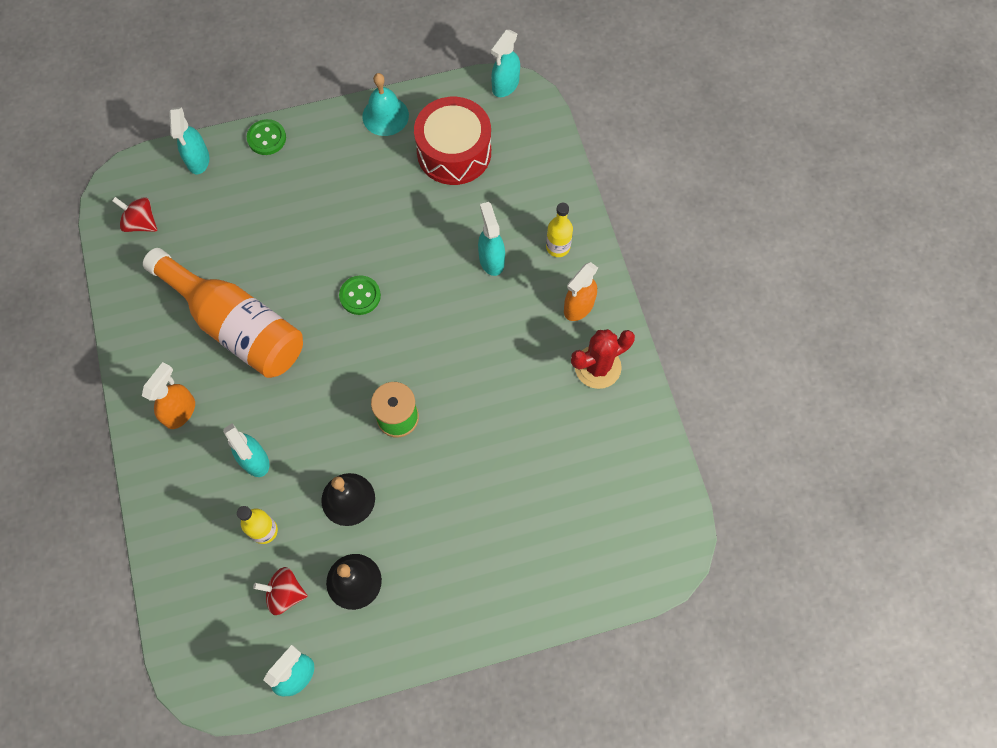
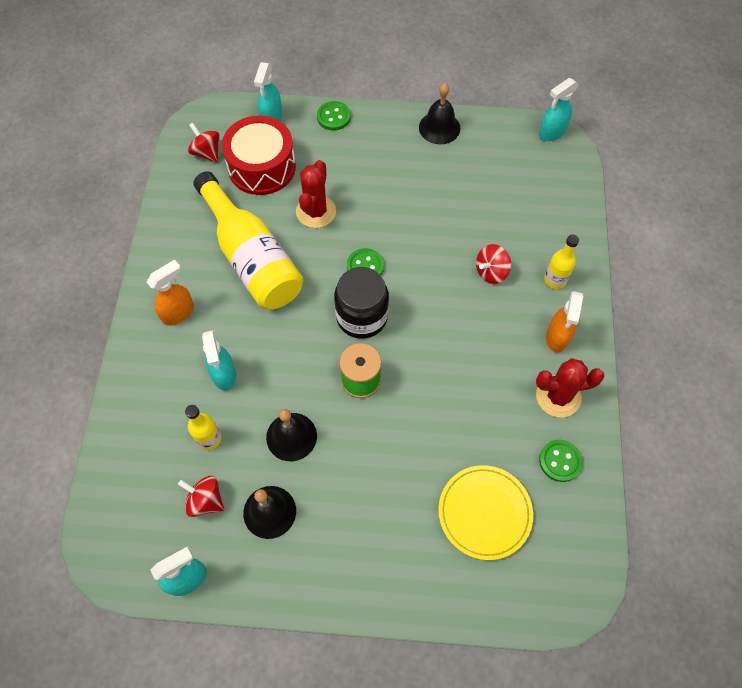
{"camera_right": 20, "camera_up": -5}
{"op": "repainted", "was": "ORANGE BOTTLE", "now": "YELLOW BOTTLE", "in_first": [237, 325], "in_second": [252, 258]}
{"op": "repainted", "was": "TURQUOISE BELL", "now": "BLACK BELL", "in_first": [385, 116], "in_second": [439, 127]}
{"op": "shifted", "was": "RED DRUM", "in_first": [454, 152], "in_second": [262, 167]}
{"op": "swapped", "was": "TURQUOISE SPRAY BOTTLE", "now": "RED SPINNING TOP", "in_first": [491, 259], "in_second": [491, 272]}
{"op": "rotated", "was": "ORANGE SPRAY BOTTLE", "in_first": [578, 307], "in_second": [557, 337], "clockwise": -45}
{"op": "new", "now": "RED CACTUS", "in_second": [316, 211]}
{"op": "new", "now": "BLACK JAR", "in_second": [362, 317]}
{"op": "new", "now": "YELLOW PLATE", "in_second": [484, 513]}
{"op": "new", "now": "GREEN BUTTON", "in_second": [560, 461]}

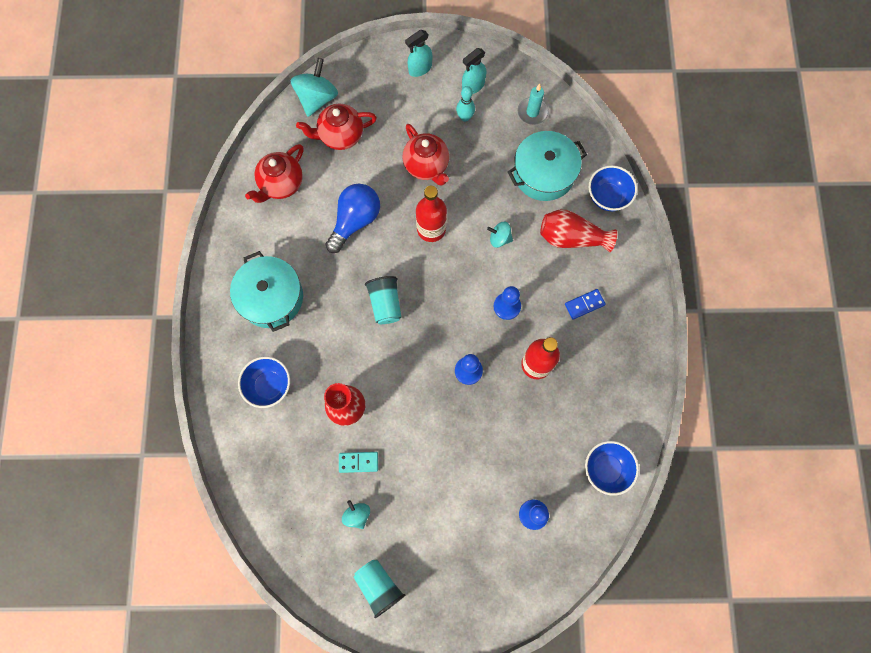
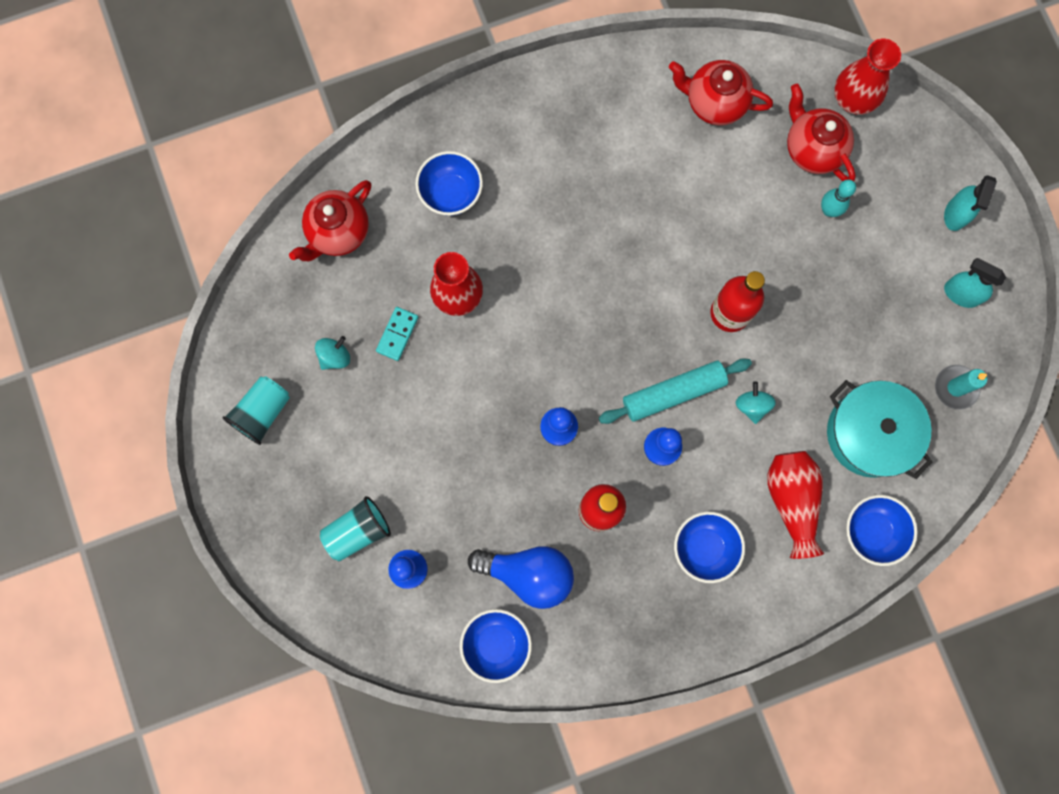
{"camera_right": 70, "camera_up": 5}
{"op": "gone", "was": "TURQUOISE POT", "in_first": [271, 297]}
{"op": "swapped", "was": "TURQUOISE SPINNING TOP", "now": "RED VASE", "in_first": [317, 98], "in_second": [853, 99]}
{"op": "shifted", "was": "BLUE LIGHT BULB", "in_first": [355, 221], "in_second": [528, 573]}
{"op": "rotated", "was": "TURQUOISE DOMINO", "in_first": [358, 462], "in_second": [397, 334], "clockwise": 45}
{"op": "shifted", "was": "TURQUOISE CUP", "in_first": [385, 304], "in_second": [358, 531]}
{"op": "shifted", "was": "RED TEAPOT", "in_first": [426, 166], "in_second": [338, 232]}
{"op": "rotated", "was": "TURQUOISE SPRAY BOTTLE", "in_first": [420, 68], "in_second": [956, 214], "clockwise": -105}
{"op": "shifted", "was": "TURQUOISE BOWLING PIN", "in_first": [465, 117], "in_second": [829, 210]}
{"op": "swapped", "was": "BLUE DOMINO", "now": "BLUE BOWL", "in_first": [584, 304], "in_second": [704, 547]}
{"op": "new", "now": "TURQUOISE ROLLING PIN", "in_second": [673, 393]}

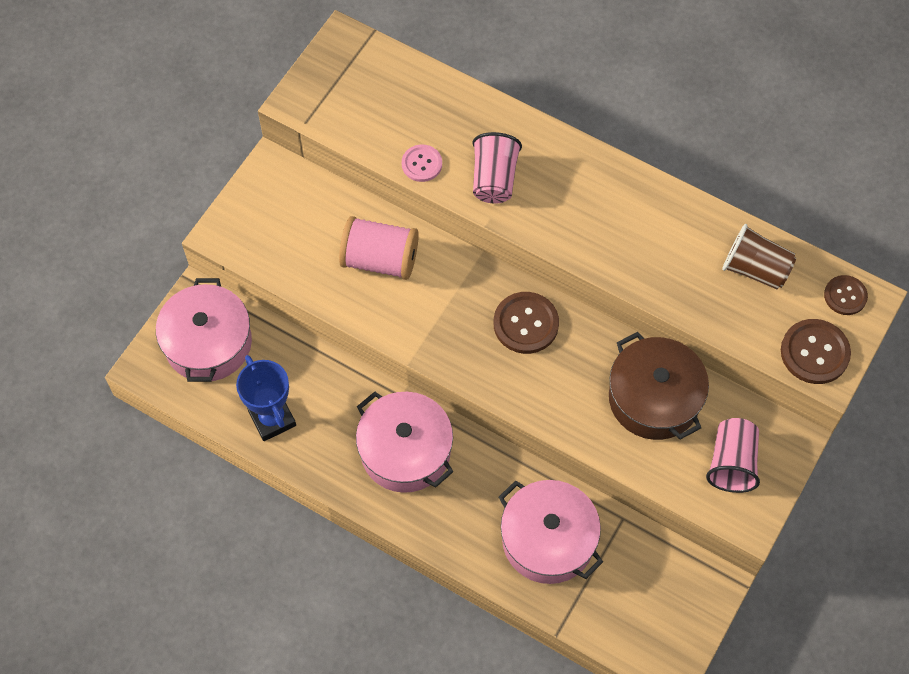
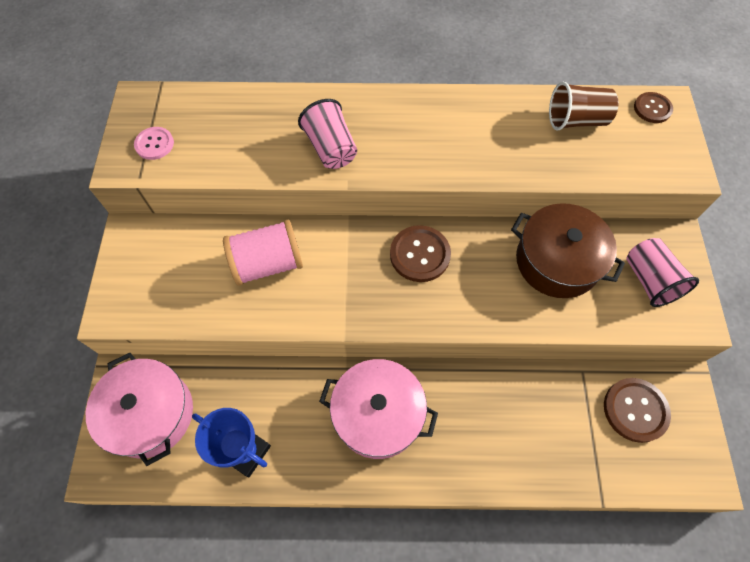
{"camera_right": -30, "camera_up": 0}
{"op": "shifted", "was": "PINK BUTTON", "in_first": [422, 164], "in_second": [154, 144]}
{"op": "gone", "was": "PINK POT", "in_first": [548, 540]}
{"op": "shifted", "was": "BROWN BUTTON", "in_first": [814, 352], "in_second": [635, 410]}

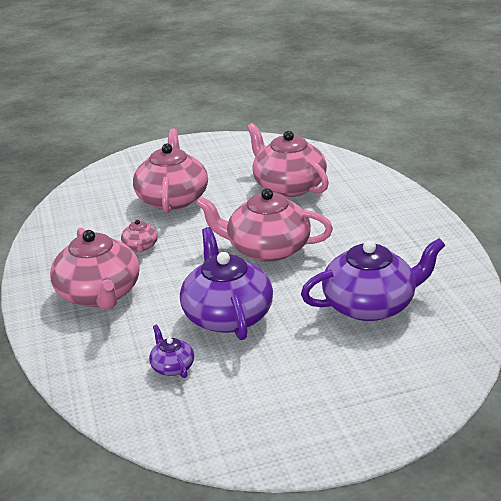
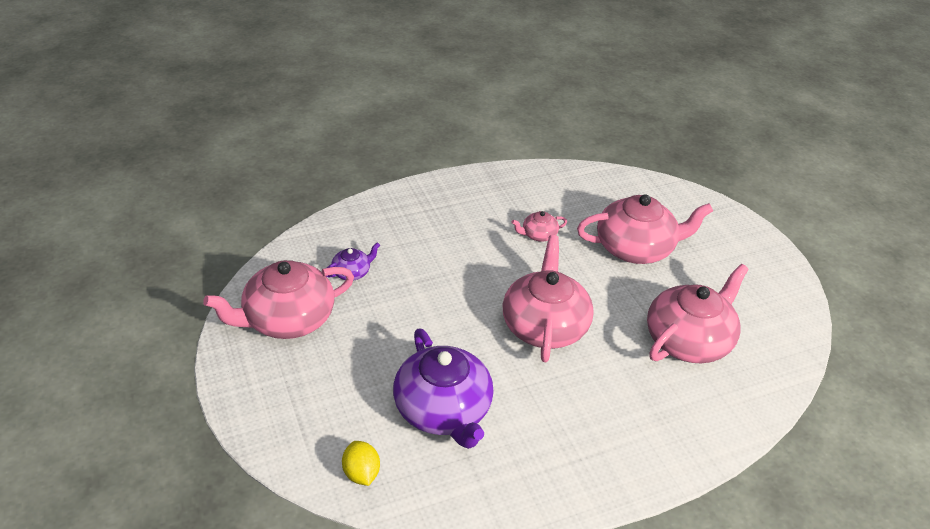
{"camera_right": 80, "camera_up": 10}
{"op": "shifted", "was": "PINK TEAPOT", "in_first": [99, 294], "in_second": [287, 319]}
{"op": "gone", "was": "PURPLE TEAPOT", "in_first": [227, 315]}
{"op": "new", "now": "YELLOW LEMON", "in_second": [361, 473]}

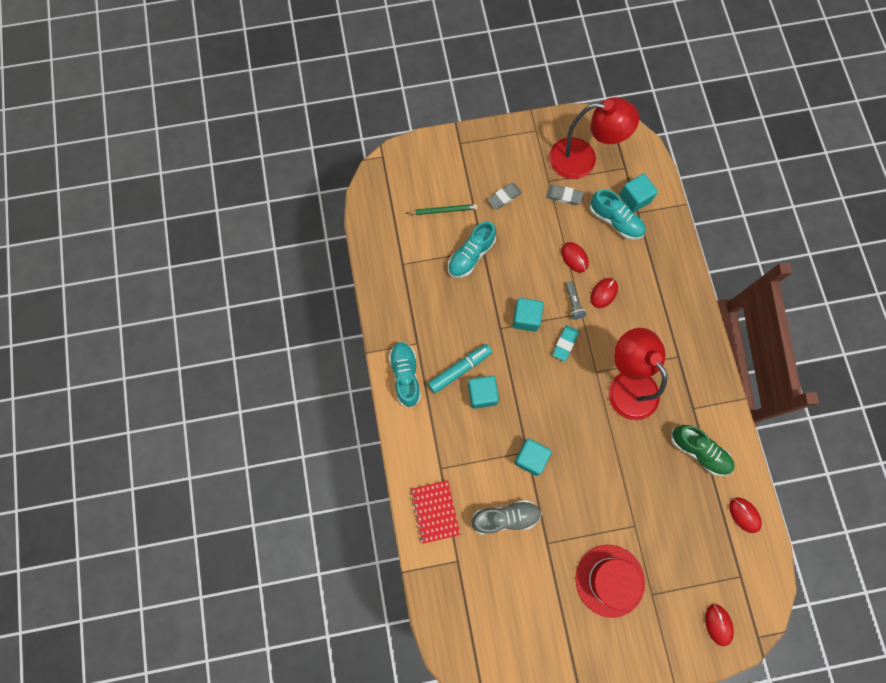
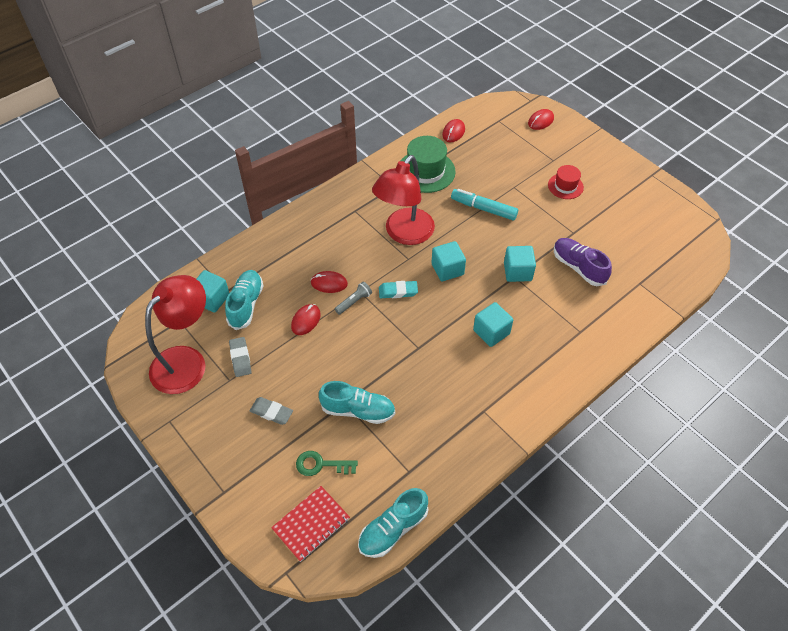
{"camera_right": -120, "camera_up": -20}
{"op": "shifted", "was": "TURQUOISE SHOE", "in_first": [405, 375], "in_second": [393, 529]}
{"op": "swapped", "was": "GREEN PENCIL", "now": "GREEN KEY", "in_first": [443, 210], "in_second": [321, 465]}
{"op": "shifted", "was": "RED NOTEBOOK", "in_first": [435, 511], "in_second": [311, 524]}
{"op": "shifted", "was": "TURQUOISE MARKER", "in_first": [460, 369], "in_second": [483, 208]}
{"op": "repainted", "was": "GREY SHOE", "now": "PURPLE SHOE", "in_first": [505, 517], "in_second": [578, 267]}
{"op": "shifted", "was": "TURQUOISE CUBE", "in_first": [526, 318], "in_second": [447, 269]}
{"op": "rotated", "was": "RED LAMP", "in_first": [583, 159], "in_second": [186, 361], "clockwise": 60}
{"op": "scaled", "was": "RED HAT", "in_first": [609, 580], "in_second": [565, 186], "ratio": 0.59}
{"op": "swapped", "was": "GREEN SHOE", "now": "GREEN HAT", "in_first": [699, 451], "in_second": [426, 171]}

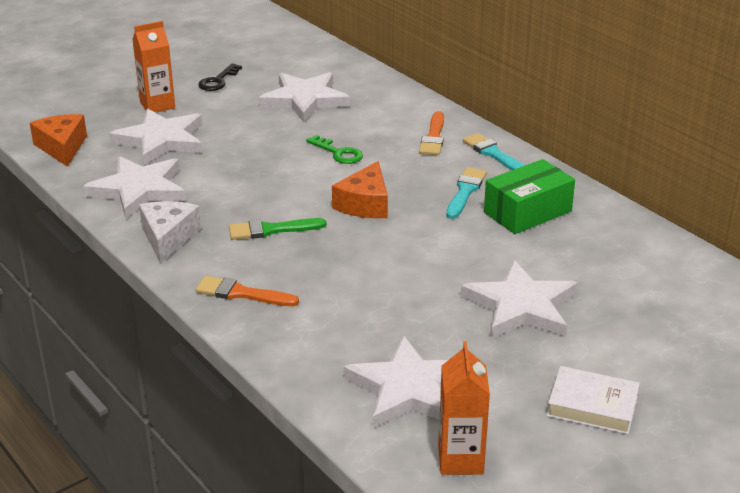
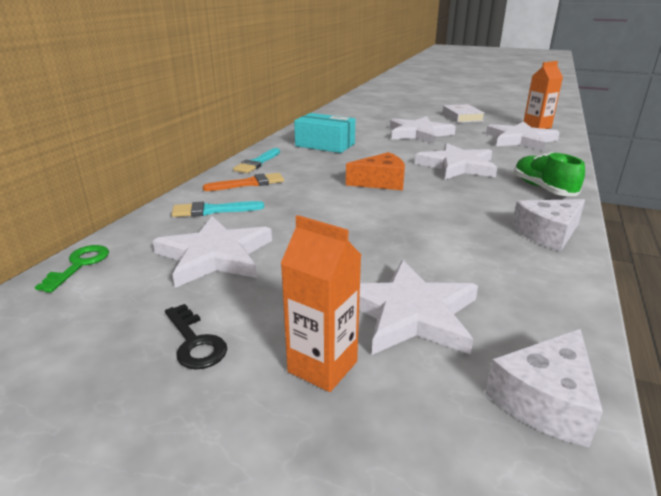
{"camera_right": -120, "camera_up": -5}
{"op": "repainted", "was": "ORANGE CHEESE", "now": "WHITE CHEESE", "in_first": [62, 147], "in_second": [545, 400]}
{"op": "shifted", "was": "WHITE STAR", "in_first": [139, 190], "in_second": [457, 166]}
{"op": "swapped", "was": "ORANGE BRUSH", "now": "GREEN SHOE", "in_first": [241, 293], "in_second": [543, 188]}
{"op": "rotated", "was": "BLACK KEY", "in_first": [218, 81], "in_second": [195, 342], "clockwise": 60}
{"op": "gone", "was": "GREEN BRUSH", "in_first": [271, 230]}
{"op": "shifted", "was": "GREEN KEY", "in_first": [338, 153], "in_second": [79, 265]}
{"op": "shifted", "was": "TURQUOISE BRUSH", "in_first": [465, 191], "in_second": [212, 210]}
{"op": "repainted", "was": "GREEN BOX", "now": "TURQUOISE BOX", "in_first": [527, 212], "in_second": [325, 145]}

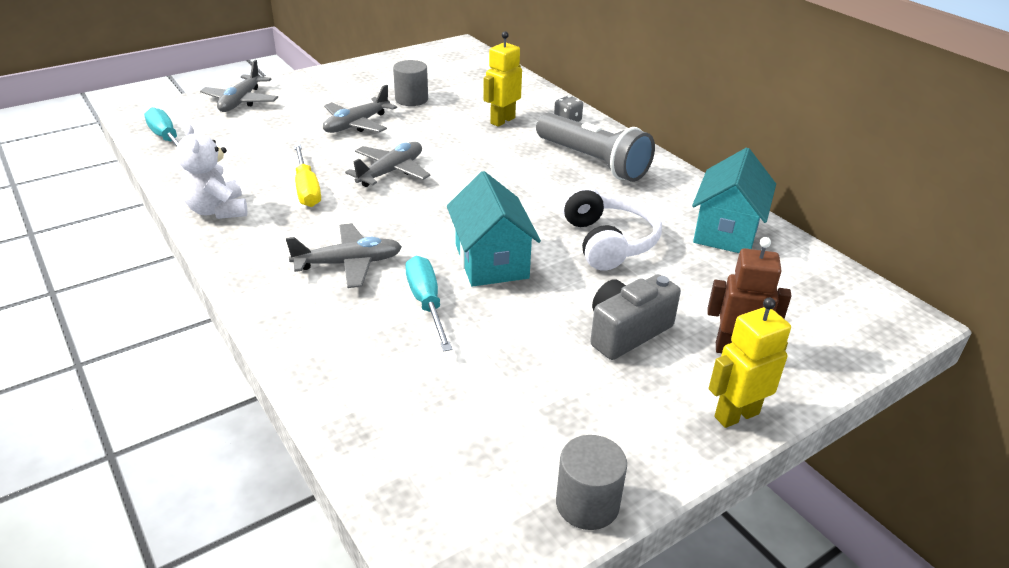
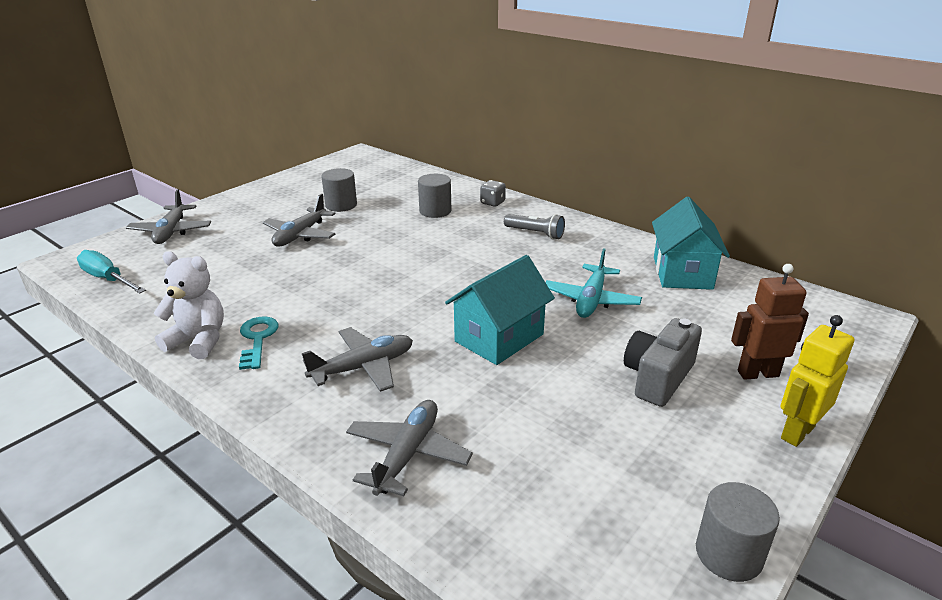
{"camera_right": -15, "camera_up": -5}
{"op": "rotated", "was": "WHITE TEDDY BEAR", "in_first": [218, 210], "in_second": [198, 341], "clockwise": 150}
{"op": "gone", "was": "YELLOW SCREWDRIVER", "in_first": [307, 189]}
{"op": "shifted", "was": "GREY PLANE", "in_first": [391, 172], "in_second": [407, 454]}
{"op": "gone", "was": "TURQUOISE SCREWDRIVER", "in_first": [427, 303]}
{"op": "rotated", "was": "TURQUOISE HOUSE", "in_first": [491, 261], "in_second": [499, 338], "clockwise": 75}
{"op": "swapped", "was": "YELLOW ROBOT", "now": "GREY CYLINDER", "in_first": [502, 120], "in_second": [435, 211]}
{"op": "scaled", "was": "GREY FLASHLIGHT", "in_first": [592, 161], "in_second": [535, 233], "ratio": 0.52}
{"op": "swapped", "was": "WHITE HEADPHONES", "now": "TURQUOISE PLANE", "in_first": [608, 242], "in_second": [591, 300]}
{"op": "new", "now": "TURQUOISE KEY", "in_second": [257, 339]}

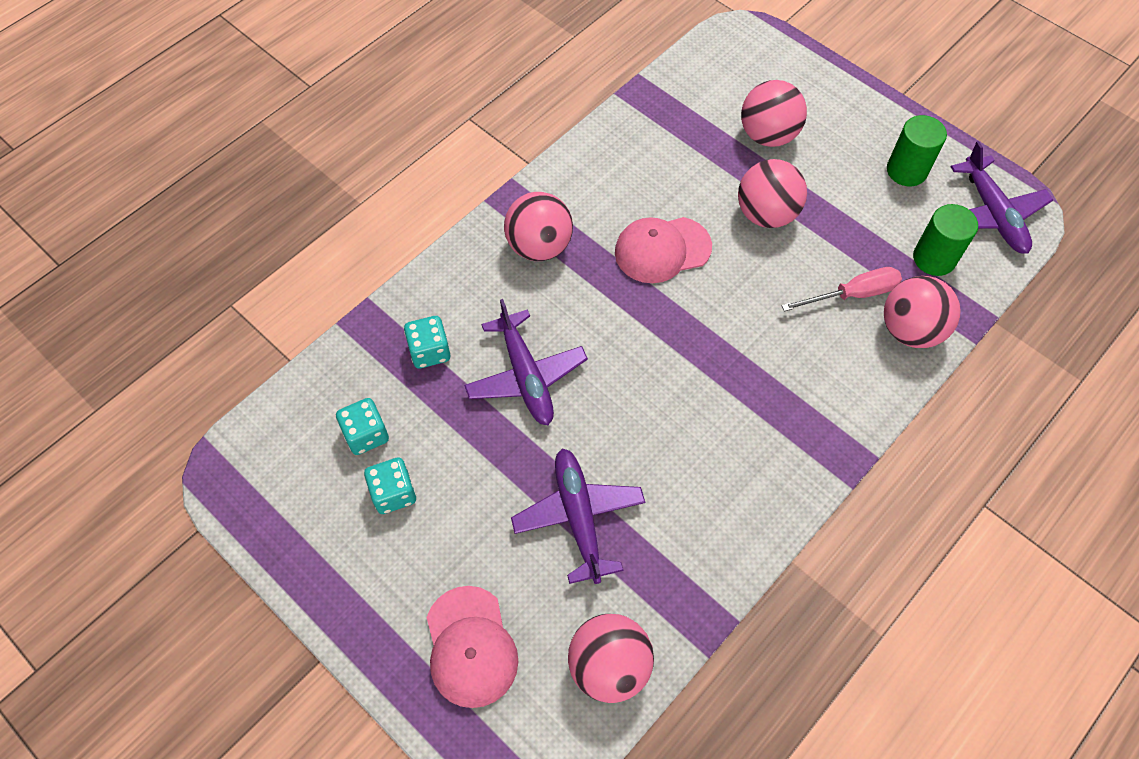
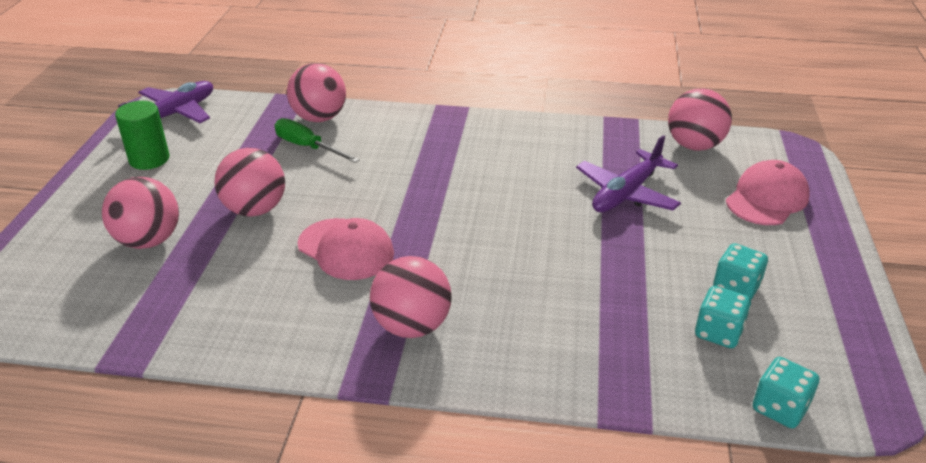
{"camera_right": -125, "camera_up": -25}
{"op": "shifted", "was": "TURQUOISE DICE", "in_first": [429, 351], "in_second": [779, 408]}
{"op": "gone", "was": "PURPLE PLANE", "in_first": [526, 376]}
{"op": "repainted", "was": "PINK SCREWDRIVER", "now": "GREEN SCREWDRIVER", "in_first": [852, 294], "in_second": [308, 147]}
{"op": "gone", "was": "GREEN CYLINDER", "in_first": [934, 258]}

